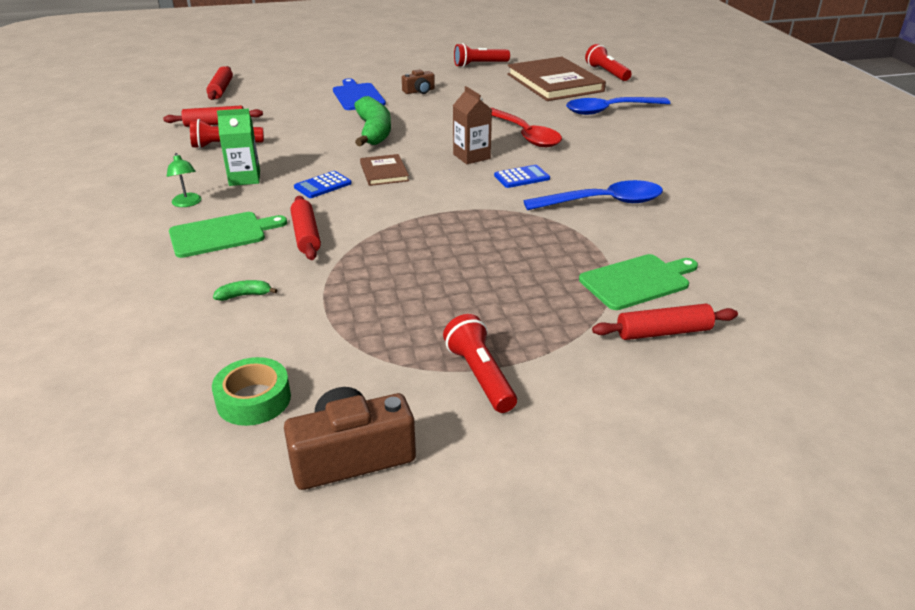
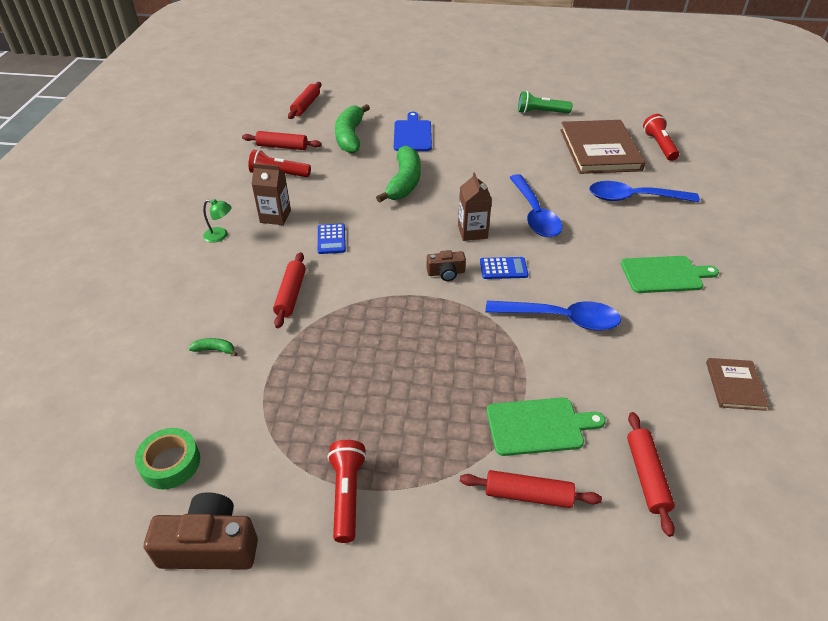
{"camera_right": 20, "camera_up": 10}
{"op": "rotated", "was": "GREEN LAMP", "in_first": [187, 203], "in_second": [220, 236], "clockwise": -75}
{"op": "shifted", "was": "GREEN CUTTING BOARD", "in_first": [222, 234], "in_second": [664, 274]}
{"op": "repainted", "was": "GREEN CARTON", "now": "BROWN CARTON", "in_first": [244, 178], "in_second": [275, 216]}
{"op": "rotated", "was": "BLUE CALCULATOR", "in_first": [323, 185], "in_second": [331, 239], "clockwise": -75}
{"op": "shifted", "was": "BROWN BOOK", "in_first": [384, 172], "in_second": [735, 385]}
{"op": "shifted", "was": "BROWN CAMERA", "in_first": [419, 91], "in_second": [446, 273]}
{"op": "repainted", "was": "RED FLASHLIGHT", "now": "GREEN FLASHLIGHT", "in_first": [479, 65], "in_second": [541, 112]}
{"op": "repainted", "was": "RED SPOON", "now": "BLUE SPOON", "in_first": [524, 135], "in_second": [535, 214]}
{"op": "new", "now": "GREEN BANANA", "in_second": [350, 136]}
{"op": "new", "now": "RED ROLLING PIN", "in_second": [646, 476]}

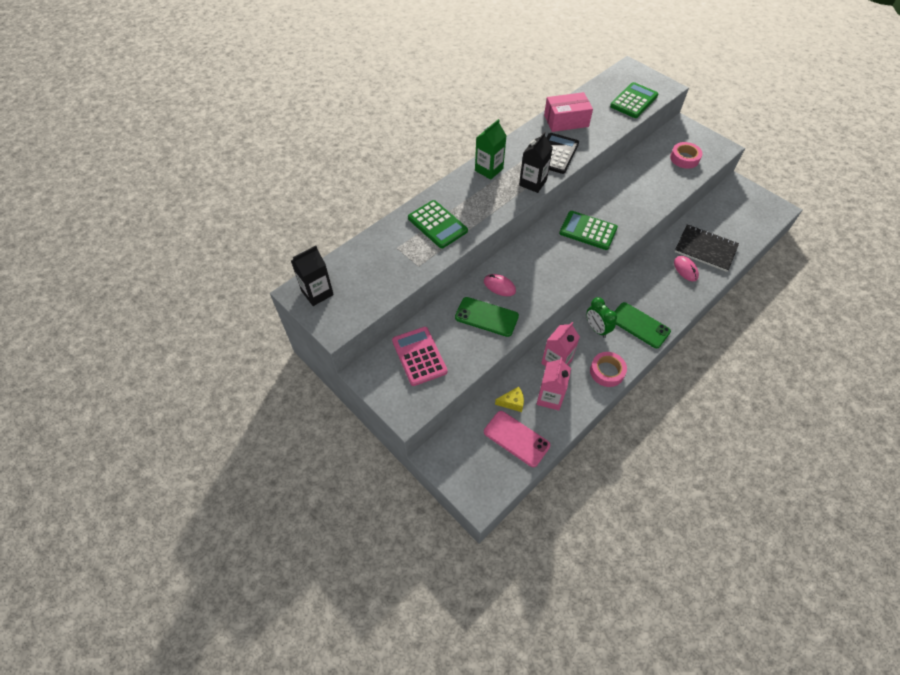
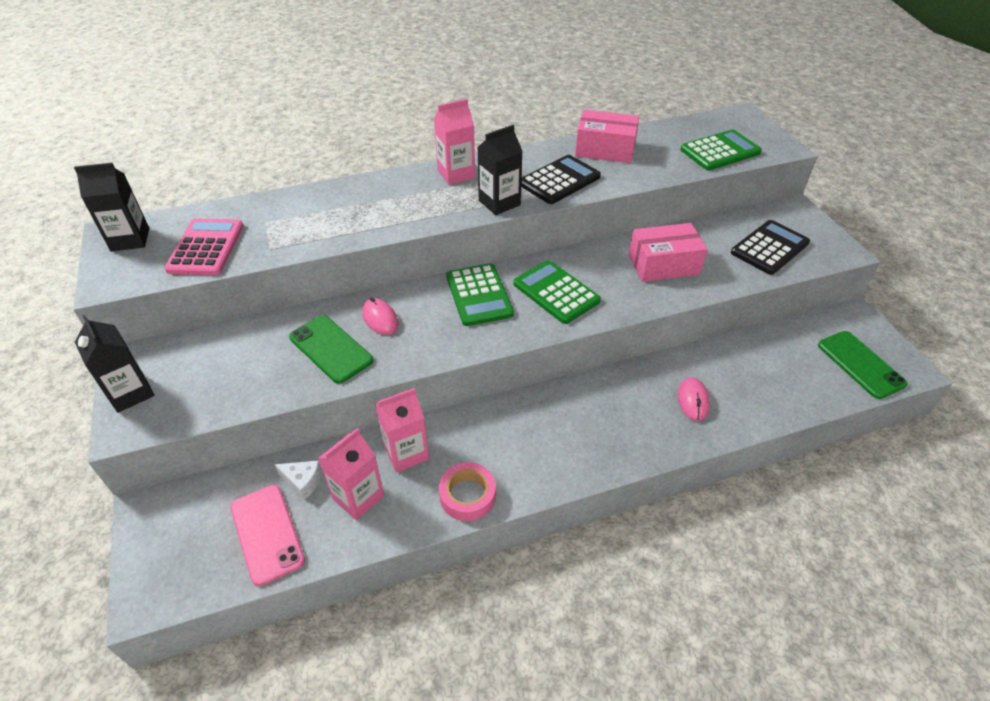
{"camera_right": 25, "camera_up": -10}
{"op": "shifted", "was": "PINK CALCULATOR", "in_first": [419, 356], "in_second": [206, 248]}
{"op": "shifted", "was": "GREEN CALCULATOR", "in_first": [437, 224], "in_second": [479, 295]}
{"op": "repainted", "was": "GREEN CARTON", "now": "PINK CARTON", "in_first": [489, 169], "in_second": [456, 174]}
{"op": "repainted", "was": "YELLOW CHEESE", "now": "WHITE CHEESE", "in_first": [512, 402], "in_second": [303, 482]}
{"op": "gone", "was": "GREEN CLOCK", "in_first": [596, 329]}
{"op": "shifted", "was": "GREEN PHONE", "in_first": [639, 325], "in_second": [860, 364]}
{"op": "swapped", "was": "PINK TAPE", "now": "BLACK CALCULATOR", "in_first": [684, 158], "in_second": [769, 248]}
{"op": "gone", "was": "BLACK NOTEBOOK", "in_first": [705, 249]}
{"op": "new", "now": "BLACK CARTON", "in_second": [130, 393]}
{"op": "new", "now": "PINK BOX", "in_second": [663, 264]}

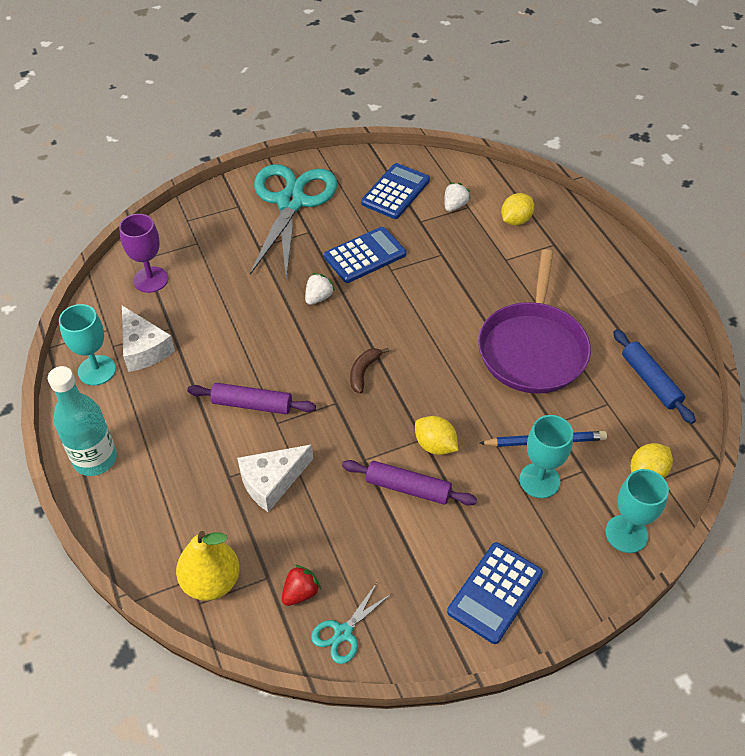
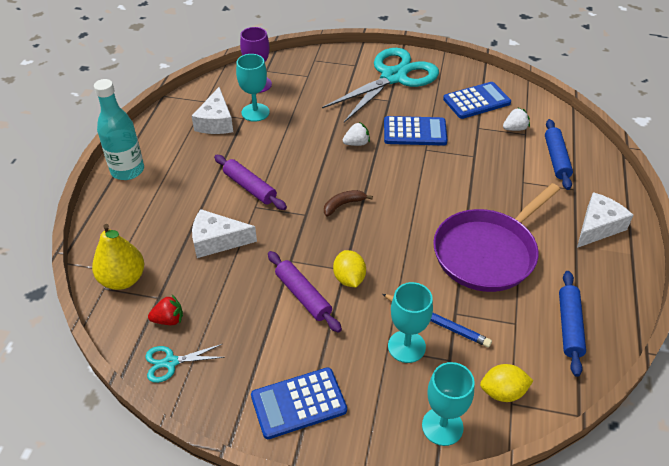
{"camera_right": 35, "camera_up": -5}
{"op": "shifted", "was": "TURQUOISE GOBLET", "in_first": [97, 370], "in_second": [255, 112]}
{"op": "swapped", "was": "YELLOW LEMON", "now": "BLUE ROLLING PIN", "in_first": [515, 220], "in_second": [556, 159]}
{"op": "new", "now": "WHITE CHEESE", "in_second": [598, 227]}

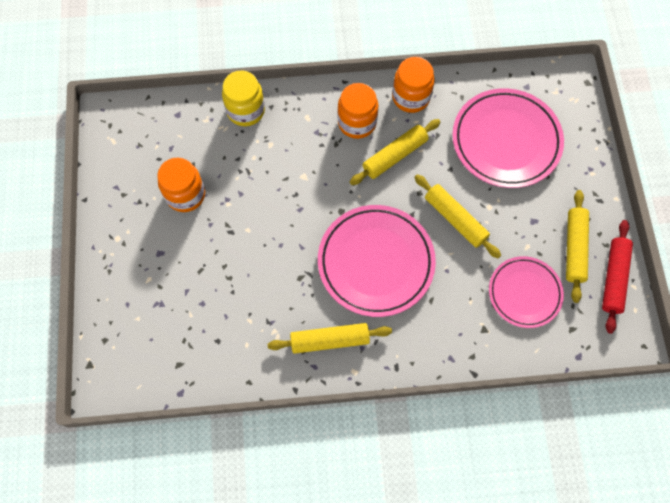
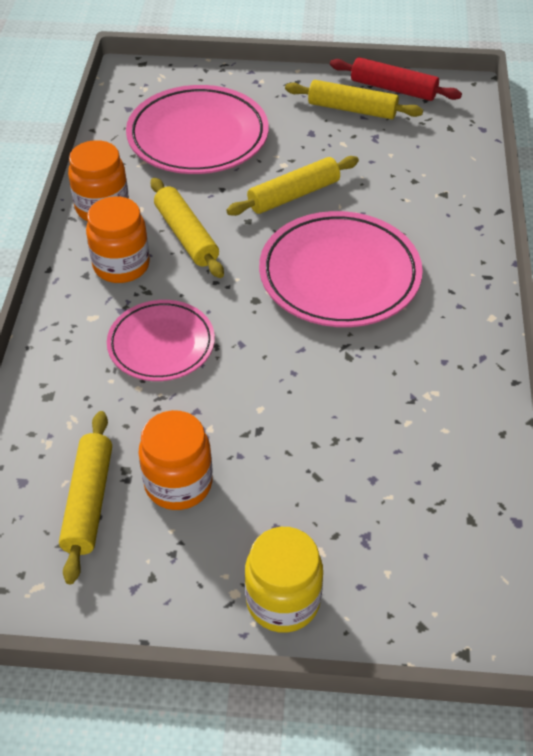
{"camera_right": -80, "camera_up": -20}
{"op": "shifted", "was": "YELLOW JAR", "in_first": [246, 111], "in_second": [283, 601]}
{"op": "shifted", "was": "YELLOW ROLLING PIN", "in_first": [330, 340], "in_second": [88, 501]}
{"op": "shifted", "was": "PINK PLATE", "in_first": [524, 293], "in_second": [161, 344]}

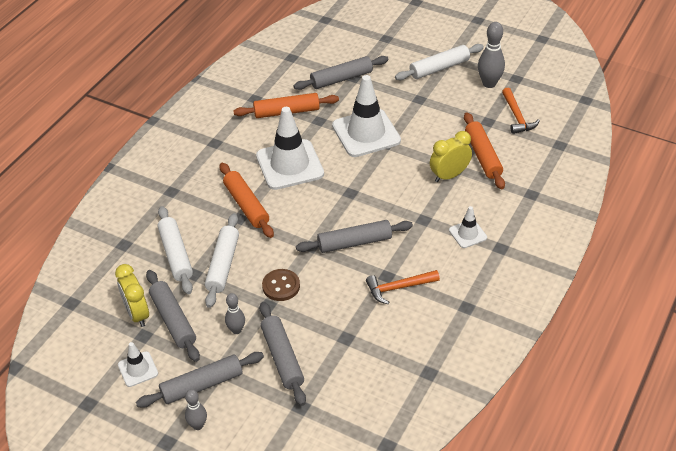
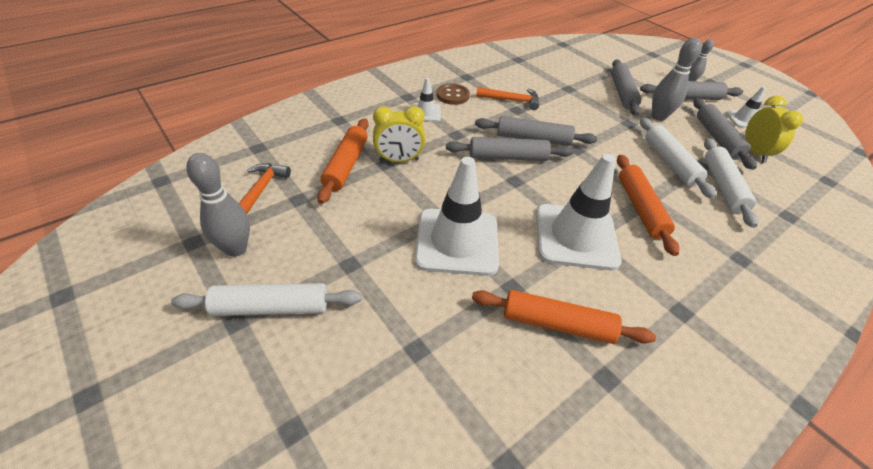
{"camera_right": -160, "camera_up": 0}
{"op": "rotated", "was": "WHITE ROLLING PIN", "in_first": [223, 265], "in_second": [670, 162], "clockwise": -45}
{"op": "scaled", "was": "GREY BOWLING PIN", "in_first": [236, 330], "in_second": [658, 117], "ratio": 1.64}
{"op": "shifted", "was": "BROWN BUTTON", "in_first": [281, 286], "in_second": [452, 95]}
{"op": "shifted", "was": "GREY ROLLING PIN", "in_first": [341, 79], "in_second": [507, 157]}

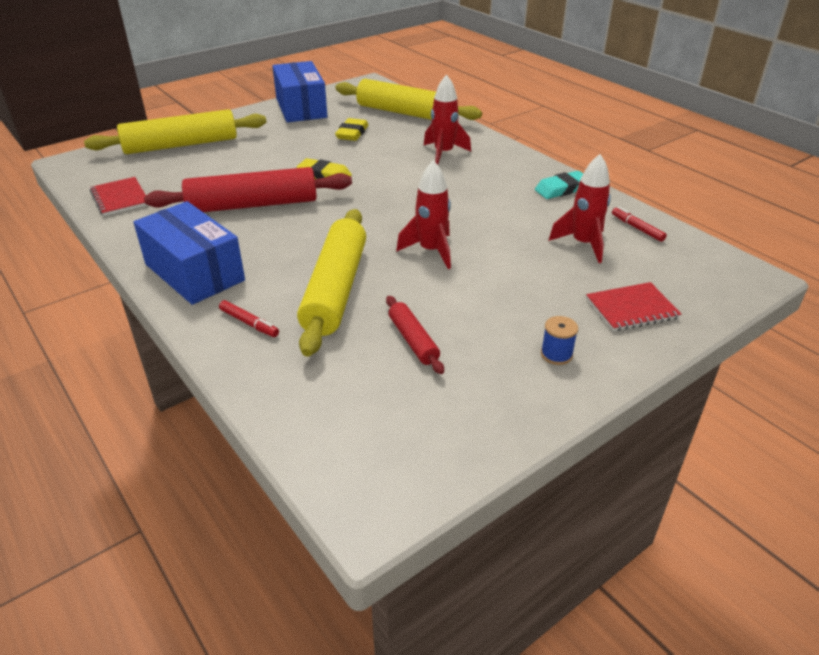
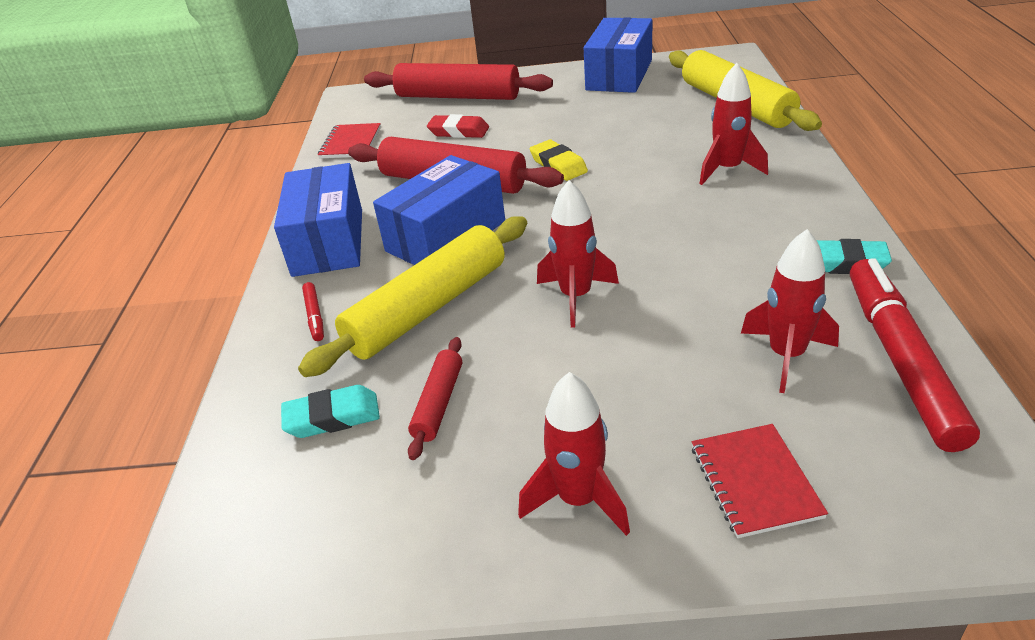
{"camera_right": 40, "camera_up": 0}
{"op": "repainted", "was": "YELLOW ROLLING PIN", "now": "RED ROLLING PIN", "in_first": [181, 145], "in_second": [458, 96]}
{"op": "gone", "was": "YELLOW ERASER", "in_first": [352, 133]}
{"op": "swapped", "was": "BLUE SPOOL", "now": "RED ROCKET", "in_first": [556, 354], "in_second": [578, 499]}
{"op": "rotated", "was": "RED NOTEBOOK", "in_first": [631, 309], "in_second": [754, 481], "clockwise": 60}
{"op": "scaled", "was": "RED MARKER", "in_first": [637, 228], "in_second": [900, 360], "ratio": 2.42}
{"op": "new", "now": "TURQUOISE ERASER", "in_second": [332, 417]}
{"op": "new", "now": "BLUE BOX", "in_second": [446, 236]}
{"op": "new", "now": "RED ERASER", "in_second": [458, 131]}

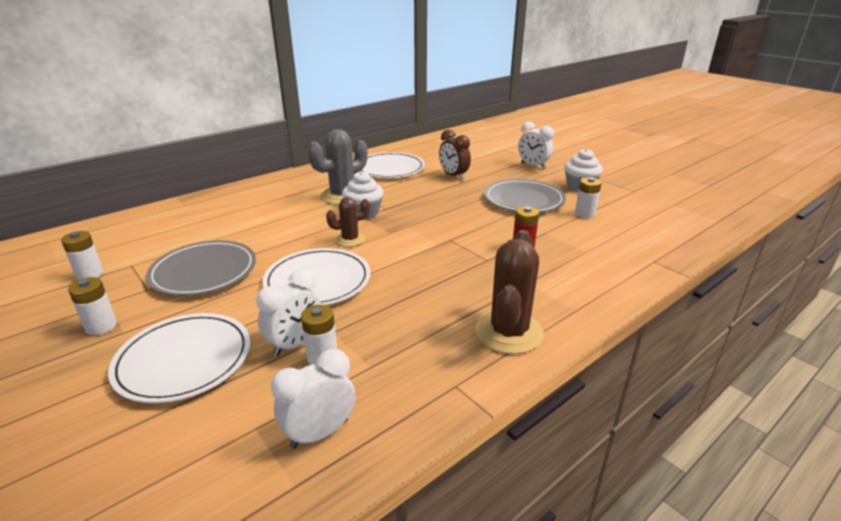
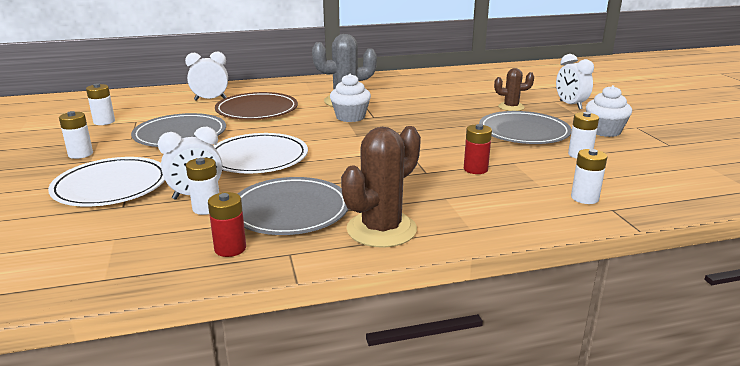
{"camera_right": 25, "camera_up": -5}
{"op": "shifted", "was": "WHITE CLOCK", "in_first": [319, 433], "in_second": [210, 99]}
{"op": "shifted", "was": "BROWN CACTUS", "in_first": [350, 239], "in_second": [511, 107]}
{"op": "gone", "was": "WHITE PLATE", "in_first": [389, 169]}
{"op": "gone", "was": "BROWN CLOCK", "in_first": [453, 176]}
{"op": "new", "now": "RED BATTERY", "in_second": [230, 248]}
{"op": "new", "now": "BROWN PLATE", "in_second": [257, 110]}
{"op": "new", "now": "GREY PLATE", "in_second": [290, 210]}
{"op": "new", "now": "WHITE BATTERY", "in_second": [584, 198]}

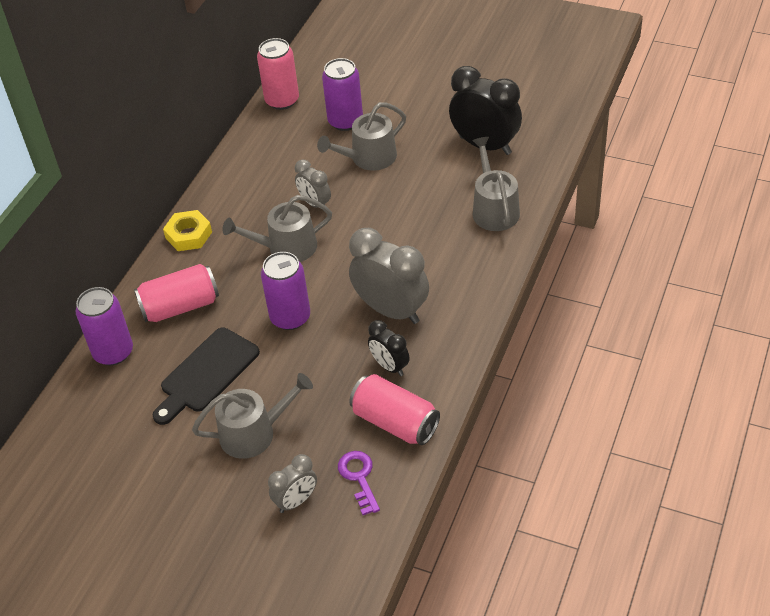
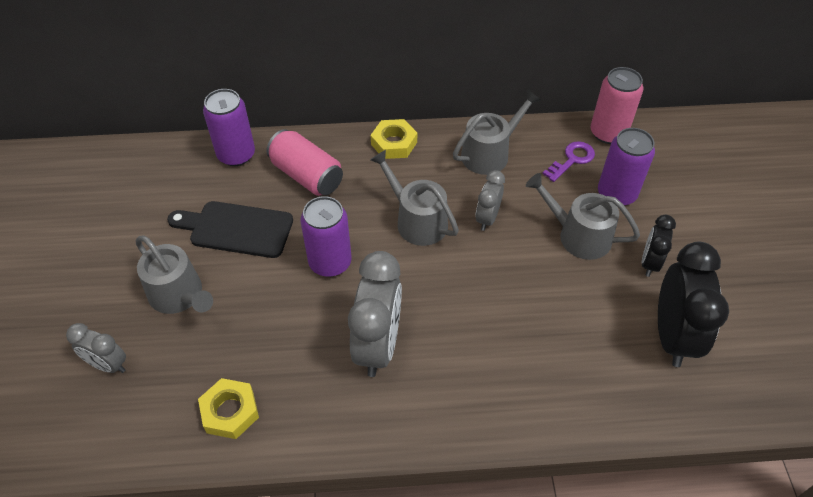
{"camera_right": 60, "camera_up": 5}
{"op": "shifted", "was": "PURPLE KEY", "in_first": [359, 477], "in_second": [572, 160]}
{"op": "swapped", "was": "PINK CAN", "now": "YELLOW NUT", "in_first": [395, 422], "in_second": [230, 411]}
{"op": "shifted", "was": "BLACK CLOCK", "in_first": [390, 366], "in_second": [649, 263]}
{"op": "shifted", "was": "GREY WATERING CAN", "in_first": [494, 209], "in_second": [489, 153]}

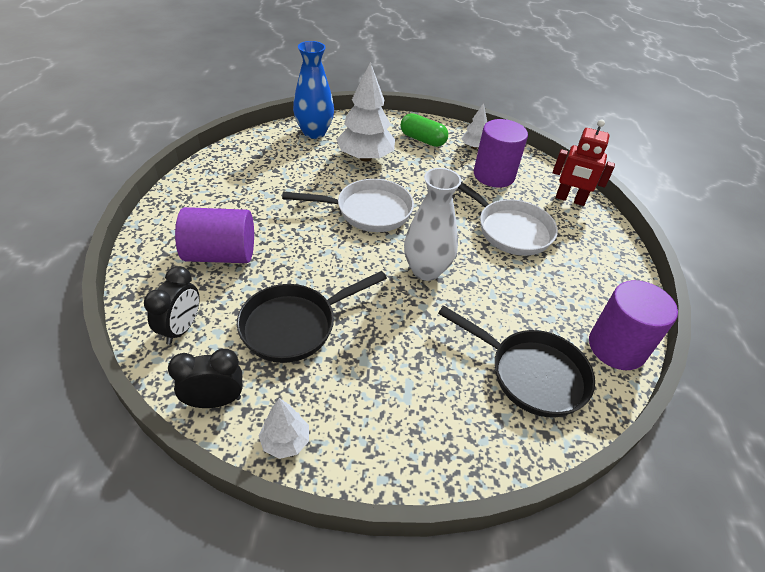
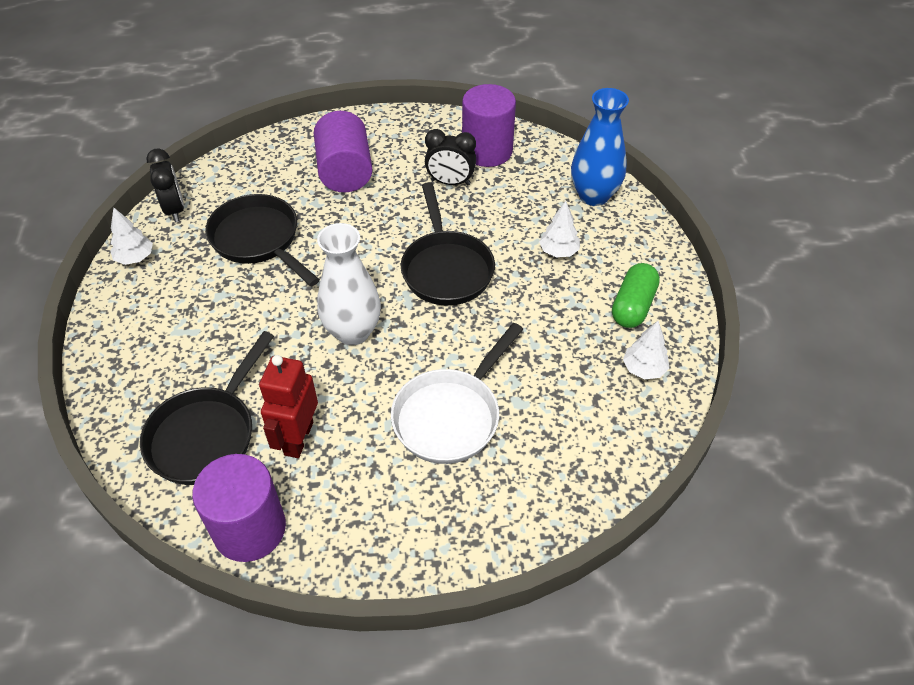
{"camera_right": 85, "camera_up": 5}
{"op": "shifted", "was": "BLACK CLOCK", "in_first": [181, 328], "in_second": [450, 182]}
{"op": "repainted", "was": "WHITE PAN", "now": "BLACK PAN", "in_first": [368, 211], "in_second": [446, 269]}
{"op": "scaled", "was": "WHITE TREE", "in_first": [365, 157], "in_second": [558, 251], "ratio": 0.52}
{"op": "shifted", "was": "PURPLE CYLINDER", "in_first": [494, 175], "in_second": [487, 151]}
{"op": "shifted", "was": "RED ROBOT", "in_first": [570, 199], "in_second": [298, 438]}

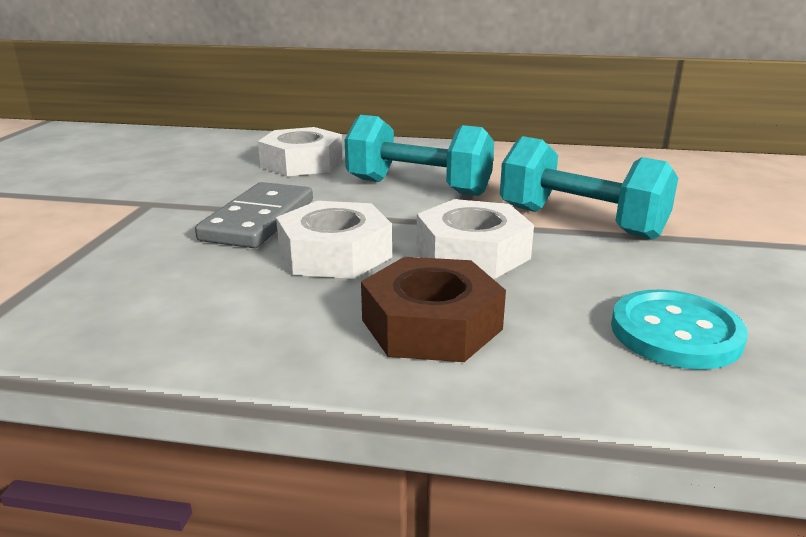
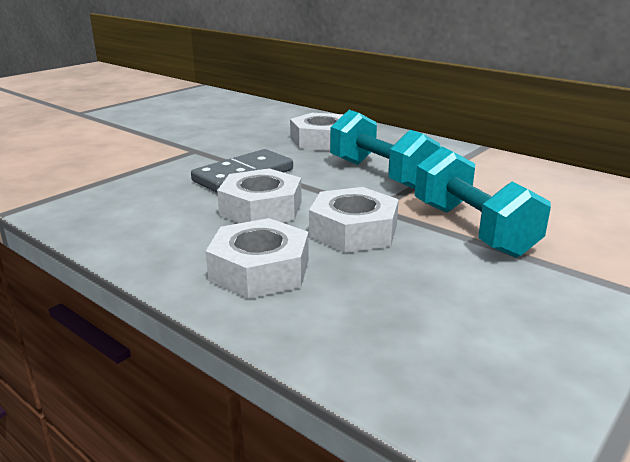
{"camera_right": 30, "camera_up": 0}
{"op": "repainted", "was": "BROWN NUT", "now": "WHITE NUT", "in_first": [431, 324], "in_second": [260, 270]}
{"op": "gone", "was": "TURQUOISE BUTTON", "in_first": [675, 333]}

